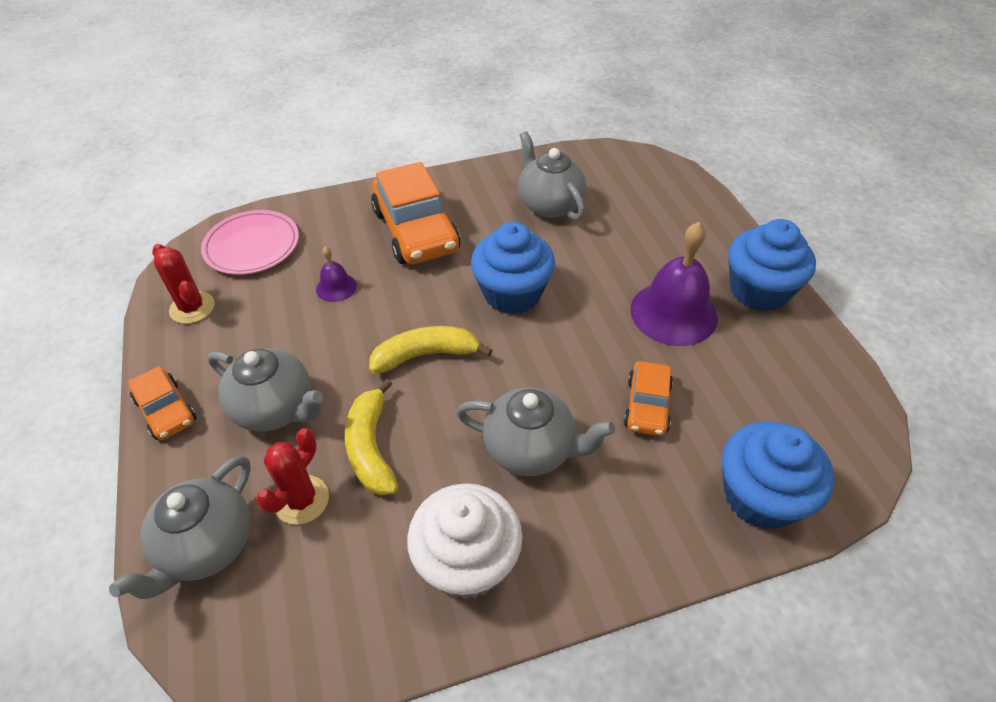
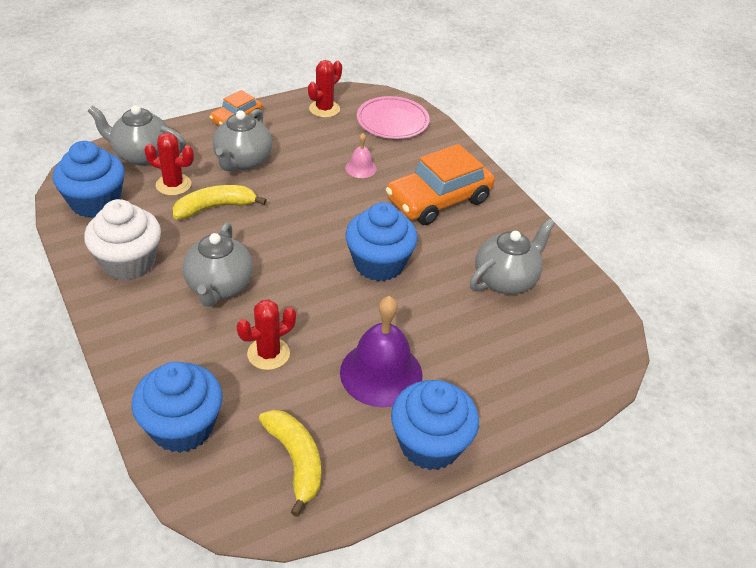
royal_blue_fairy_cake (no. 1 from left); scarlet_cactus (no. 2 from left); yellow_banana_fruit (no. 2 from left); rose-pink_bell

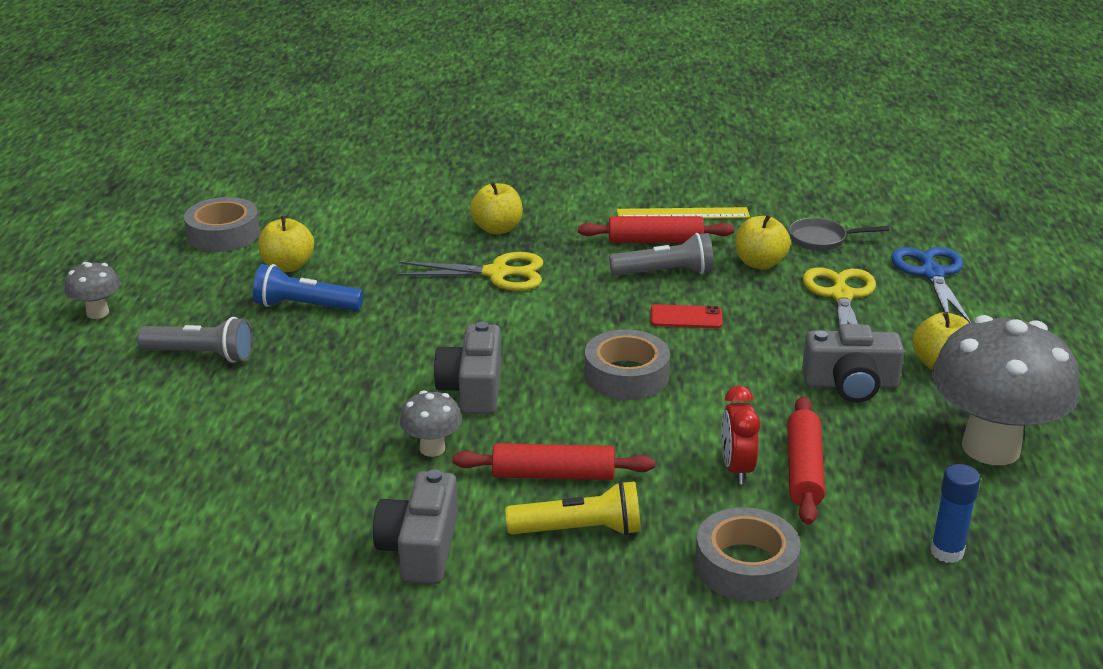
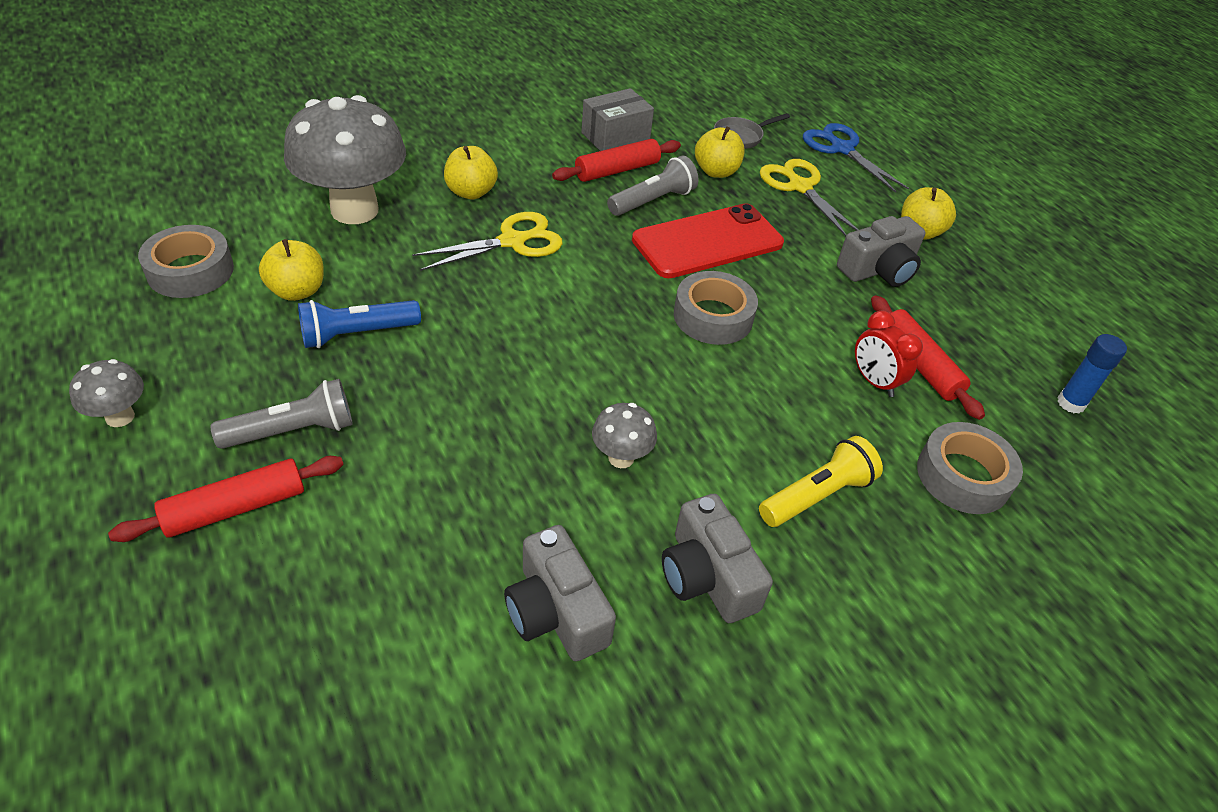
scarlet_dough_roller (no. 1 from left); ash-grey_fungus (no. 2 from left); ash-grey_camera (no. 1 from left); ash-grey_package; scarlet_mobile_phone

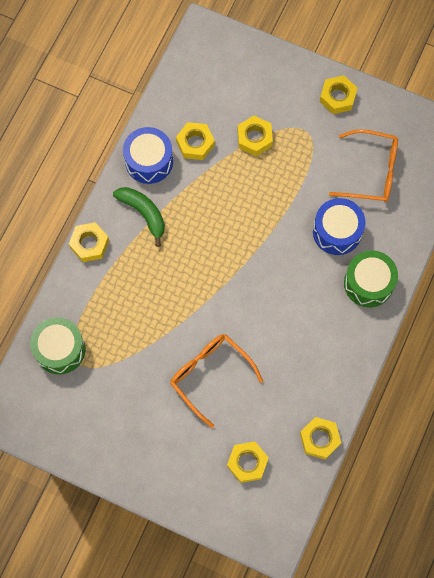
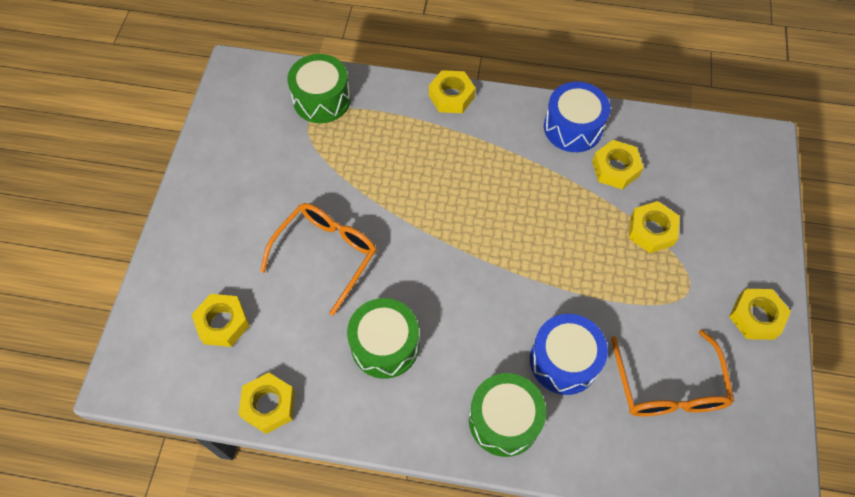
leaf-green_drum (no. 2 from left); leaf-green_banana_fruit

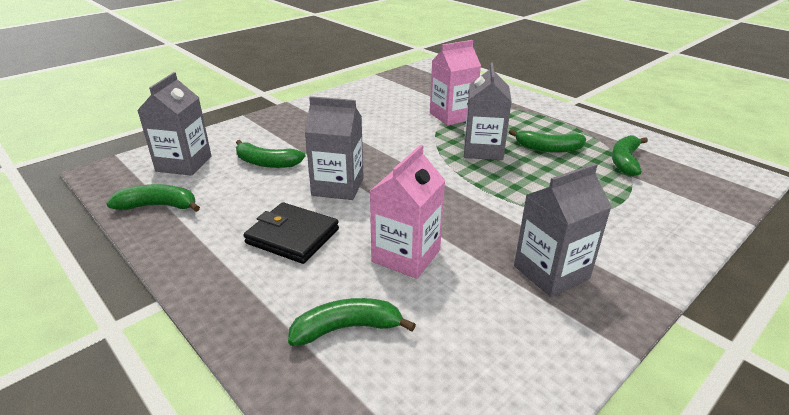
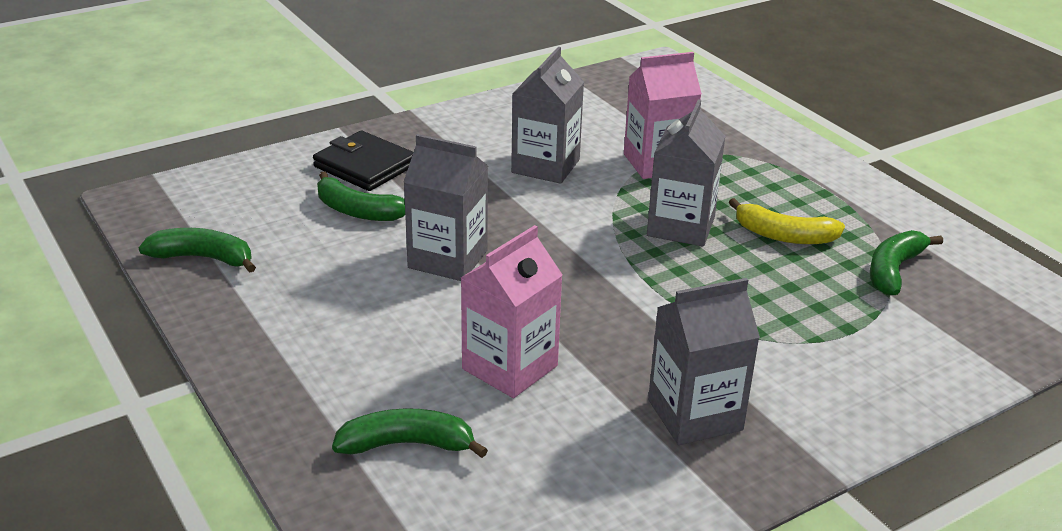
black_card_wallet; ash-grey_milk_carton (no. 2 from left); yellow_banana_fruit

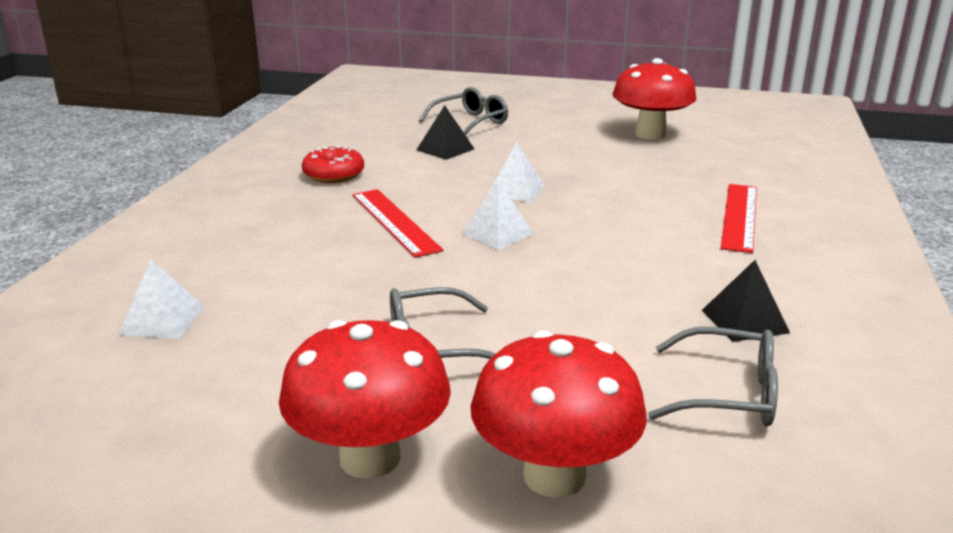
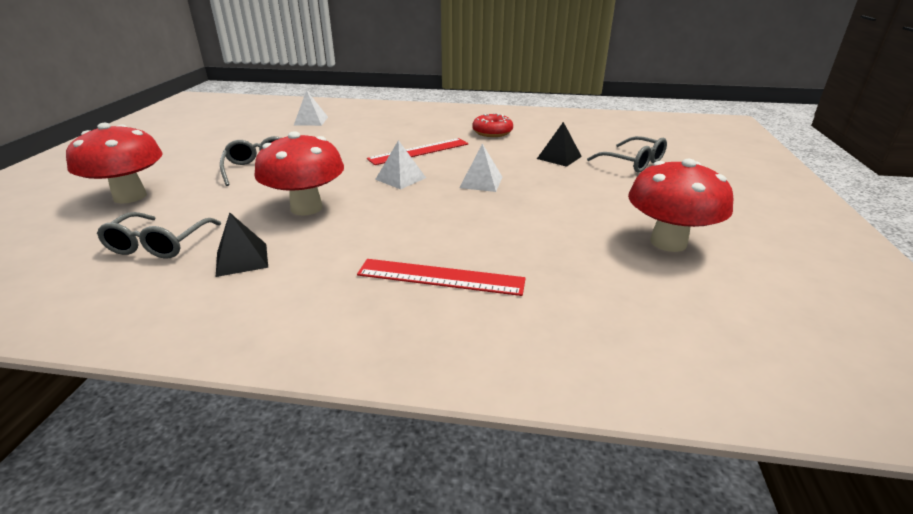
scarlet_fungus (no. 2 from left)

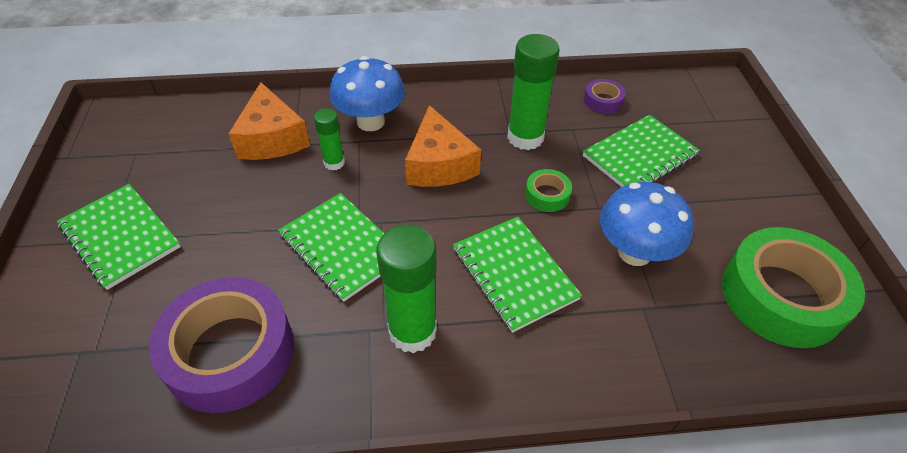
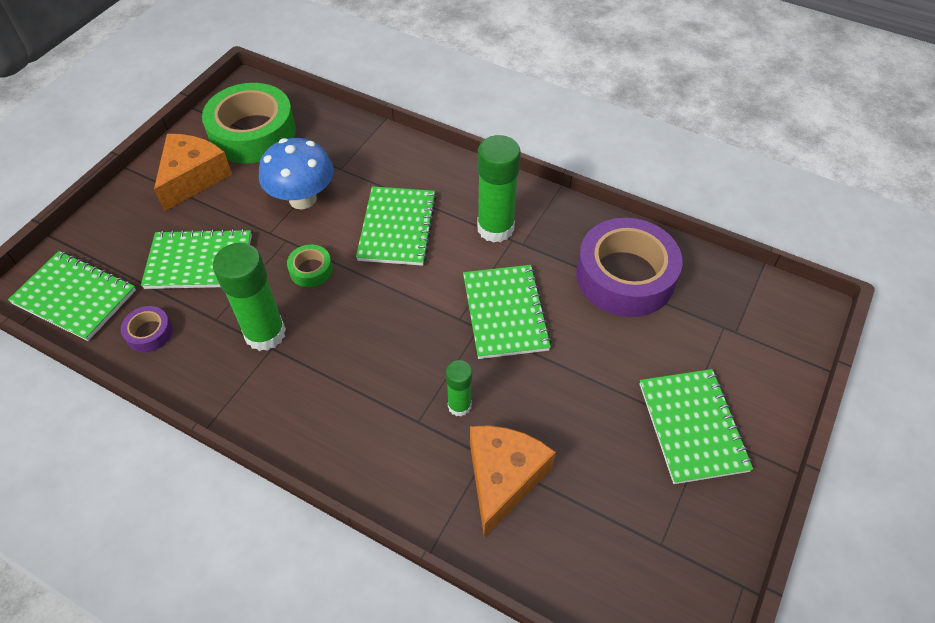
leaf-green_notepad (no. 1 from left); orange_cheese_wedge (no. 1 from left); royal_blue_fungus (no. 1 from left in the first image)

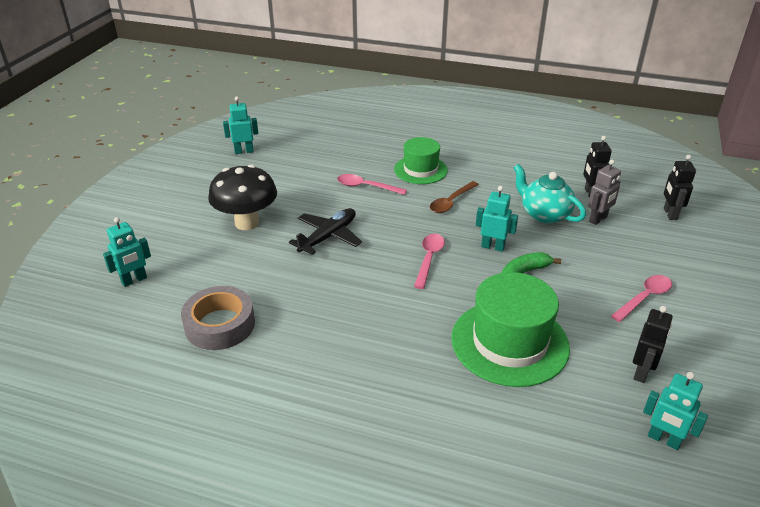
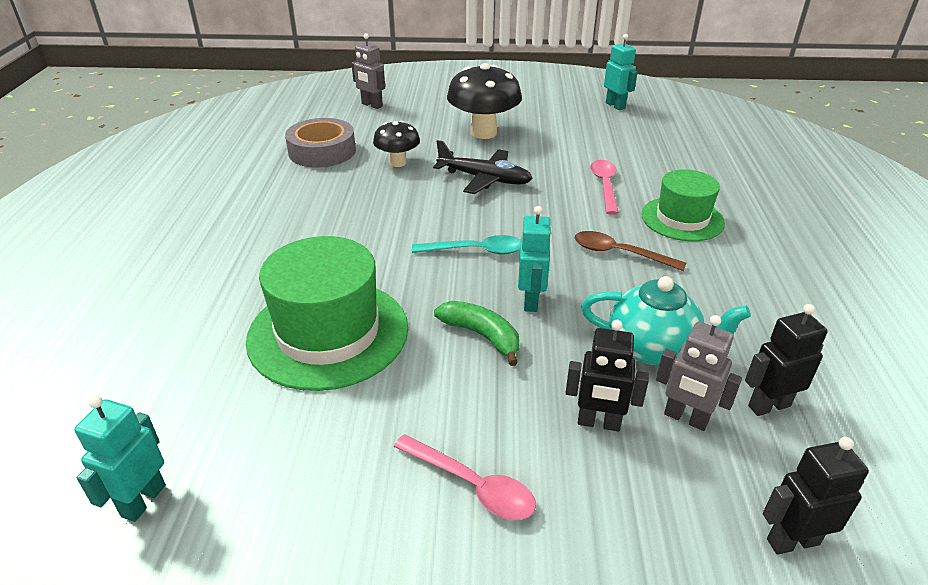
ash-grey_robot_figure (no. 1 from left); black_fungus (no. 1 from left); aqua_spoon; black_robot_figure (no. 1 from left); aqua_tea_pot

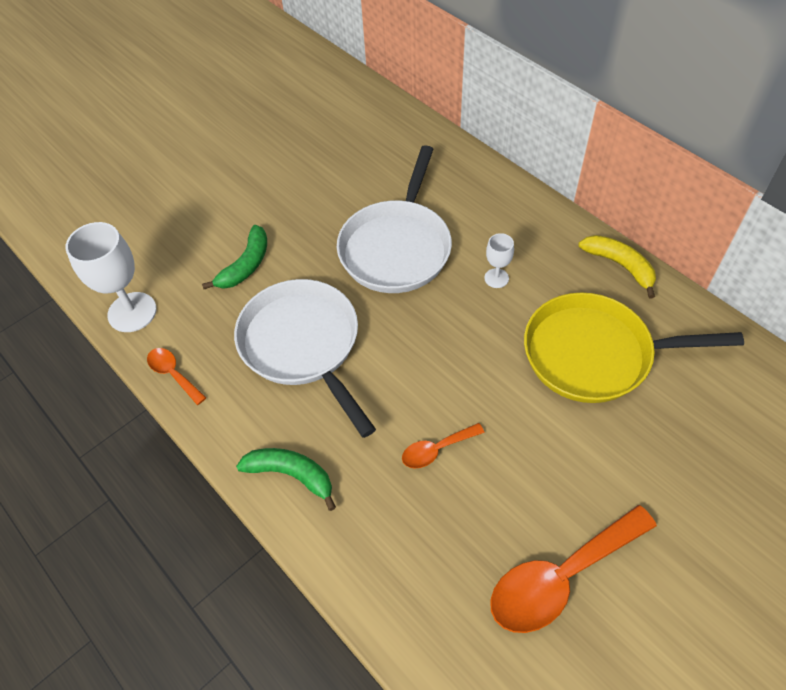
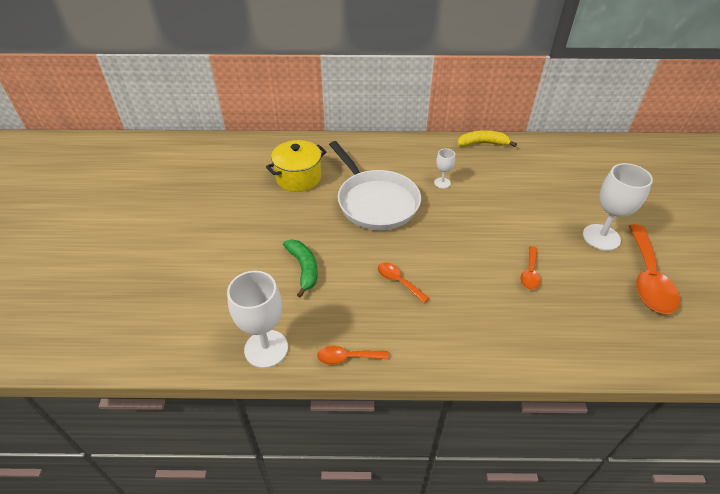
yellow_stockpot; orange_spoon (no. 2 from left); white_goblet (no. 3 from left); leaf-green_banana_fruit (no. 2 from left in the first image); yellow_frying_pan

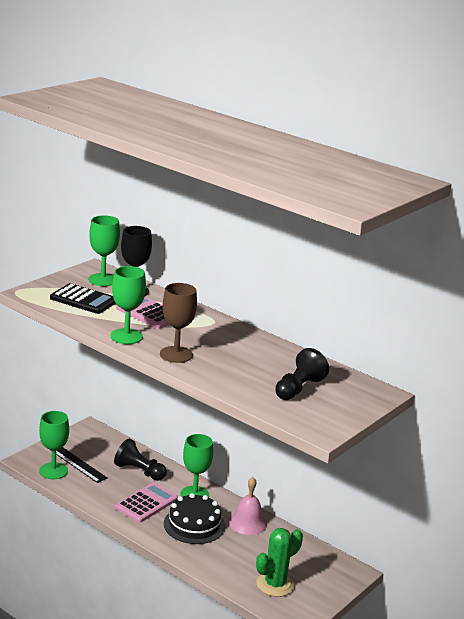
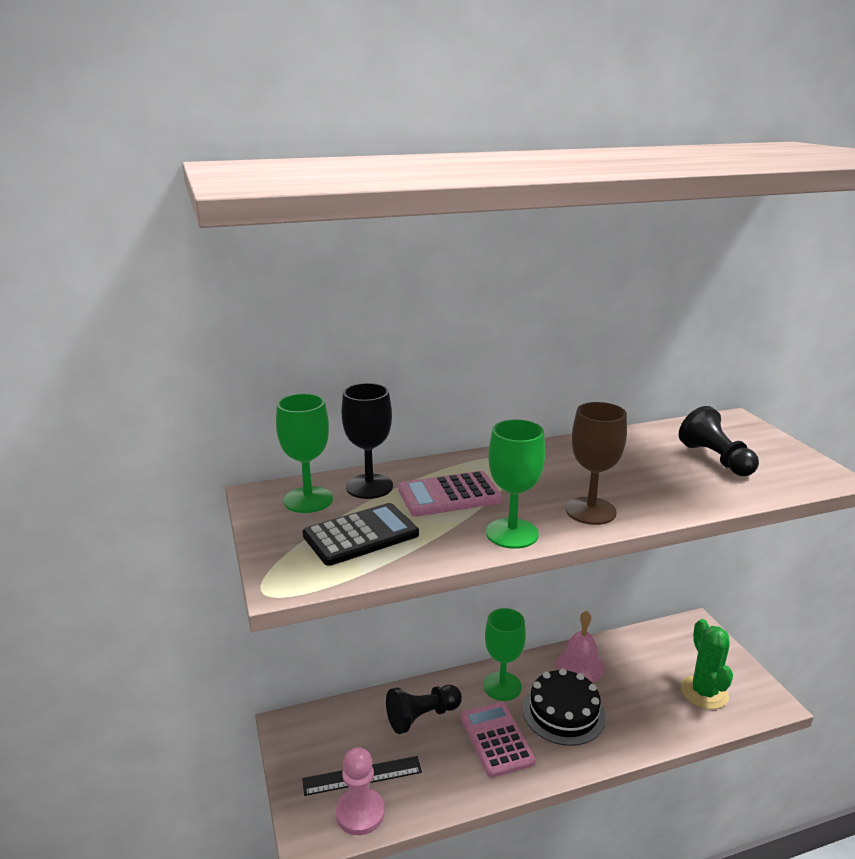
rose-pink_pawn

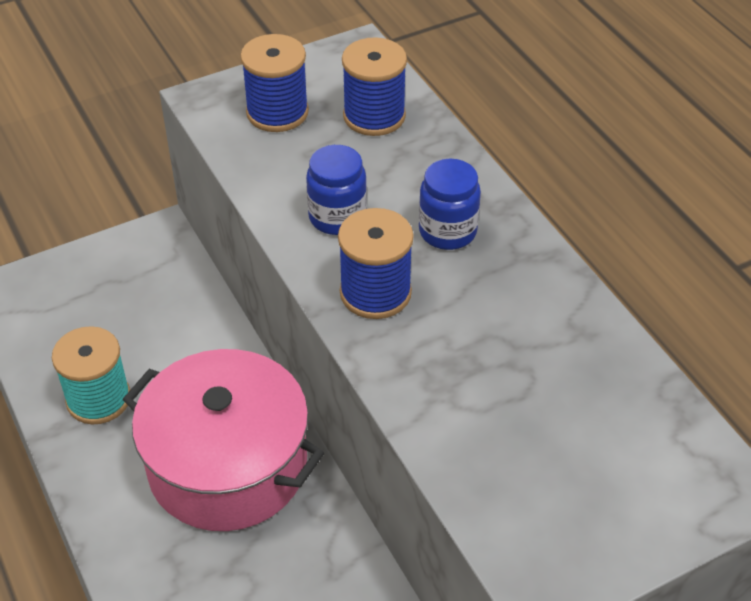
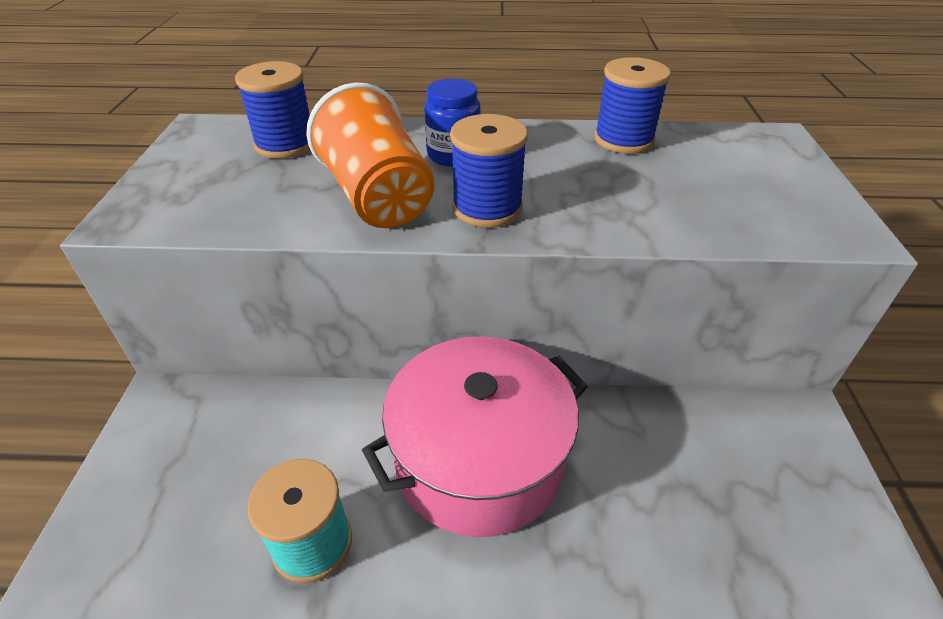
orange_tumbler; royal_blue_spool (no. 3 from left)

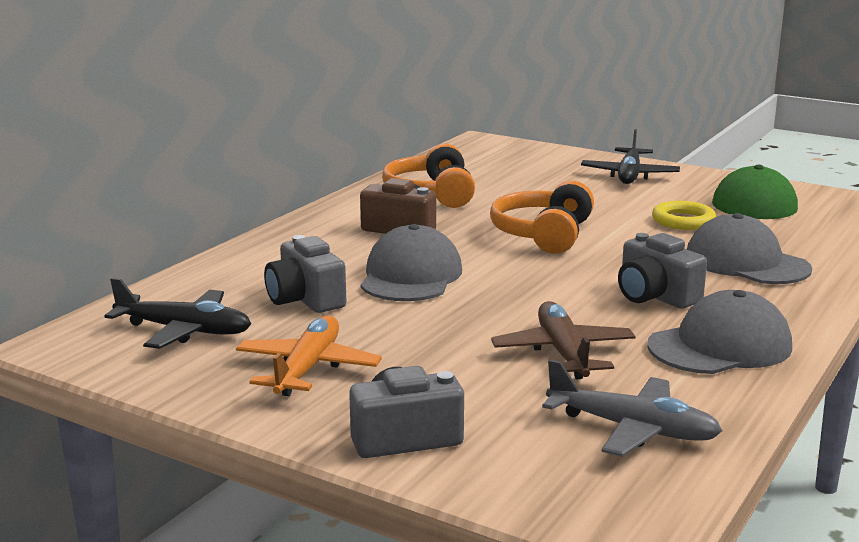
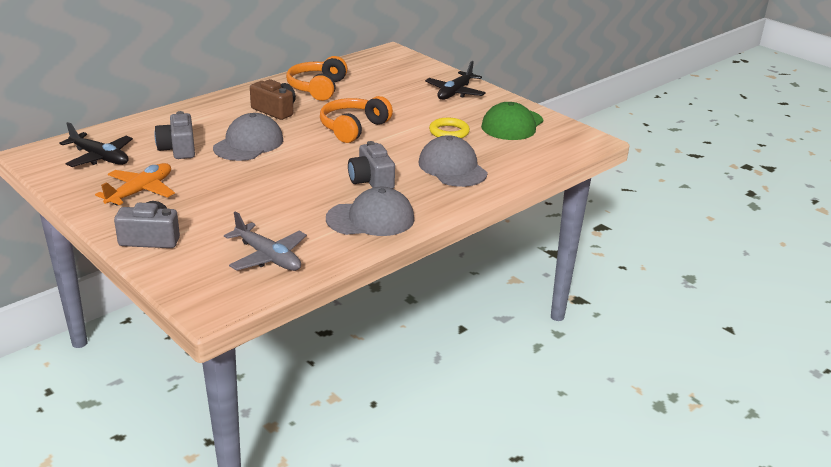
dark_brown_aeroplane

